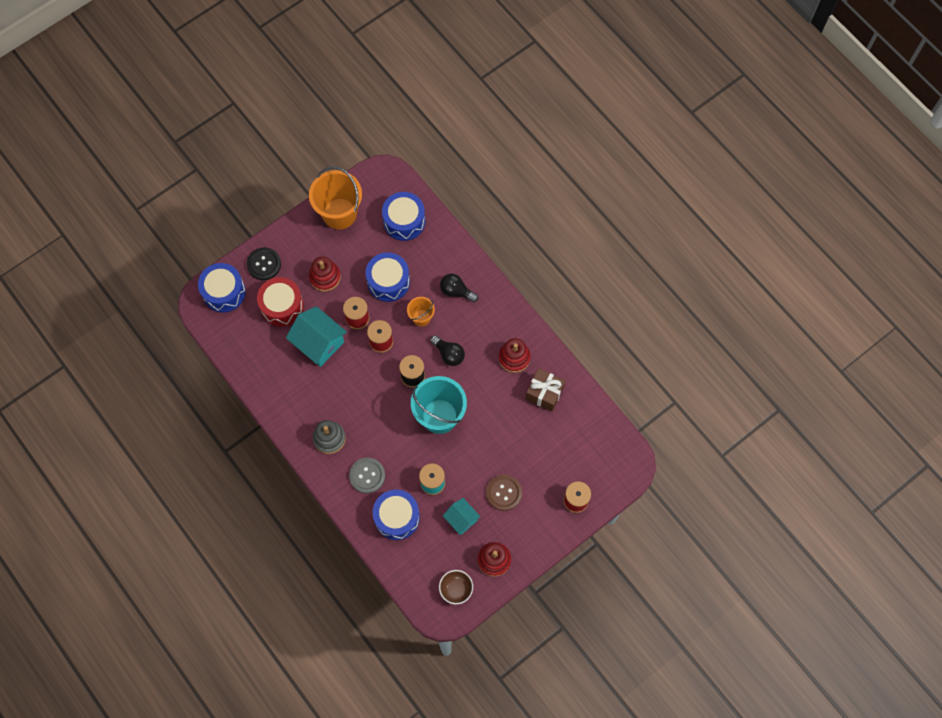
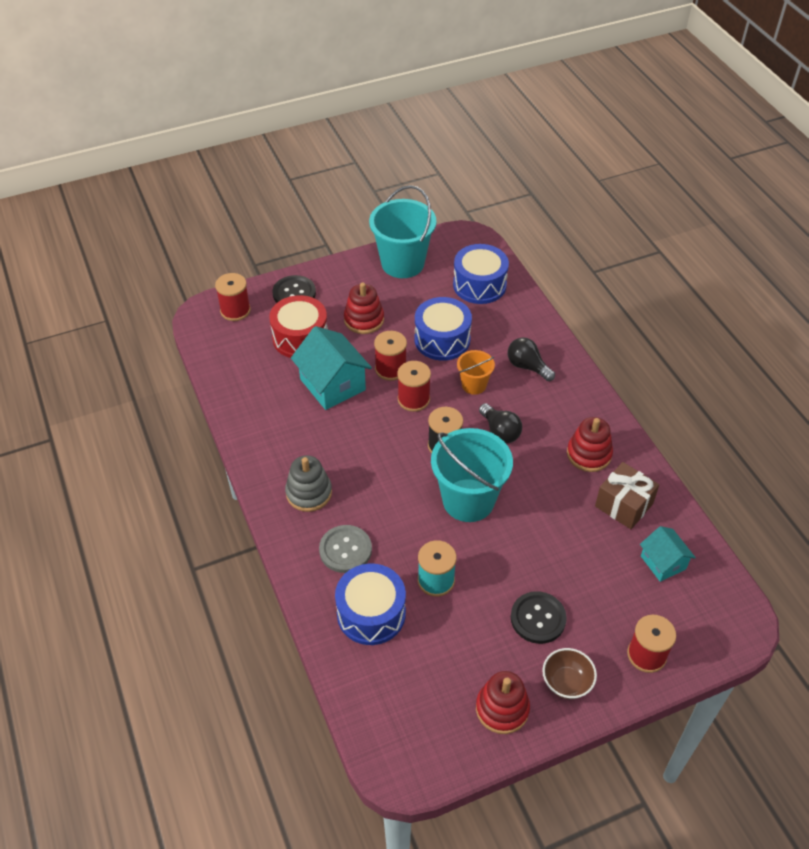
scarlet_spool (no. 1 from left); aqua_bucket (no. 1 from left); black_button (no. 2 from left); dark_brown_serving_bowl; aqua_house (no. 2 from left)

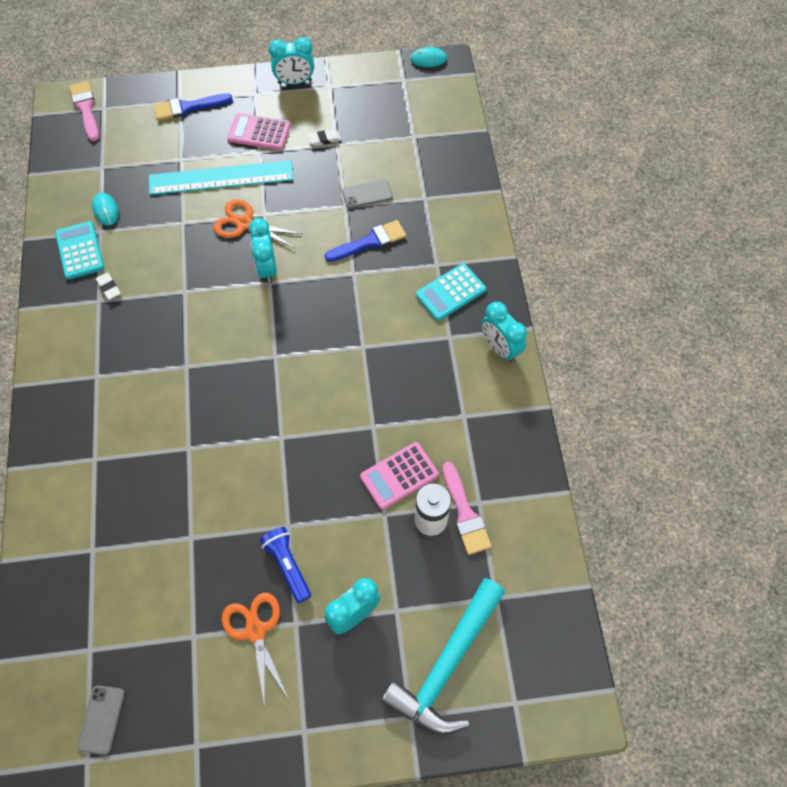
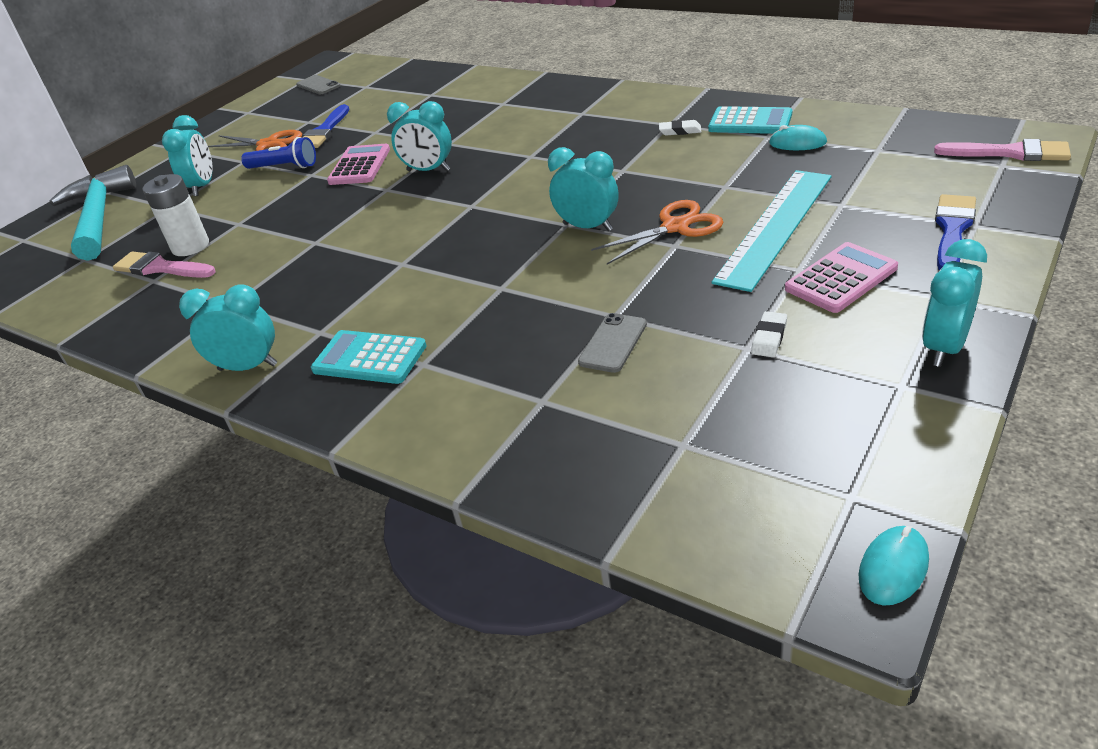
royal_blue_paint_brush (no. 1 from left); aqua_pocket_calculator (no. 1 from left); rose-pink_pocket_calculator (no. 1 from left); aqua_clock (no. 3 from left)

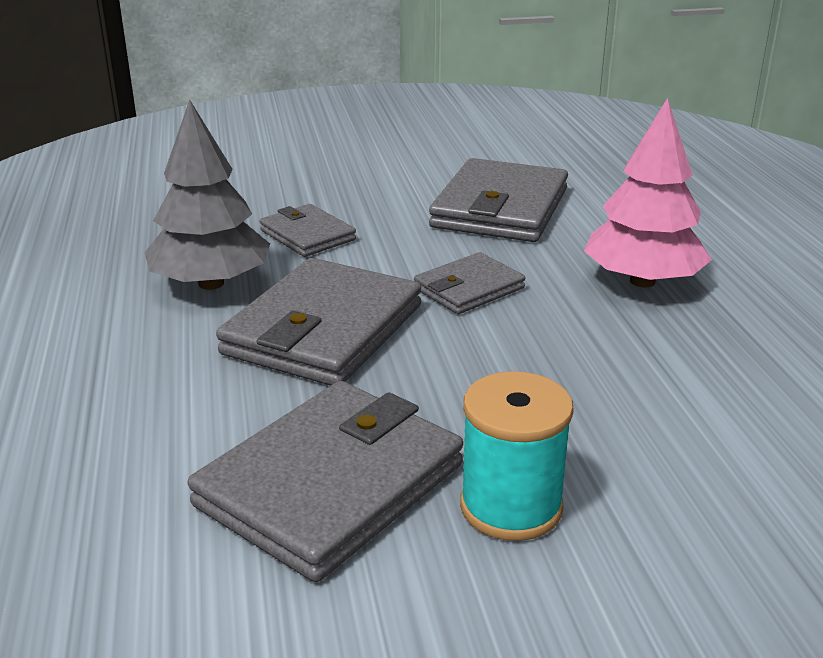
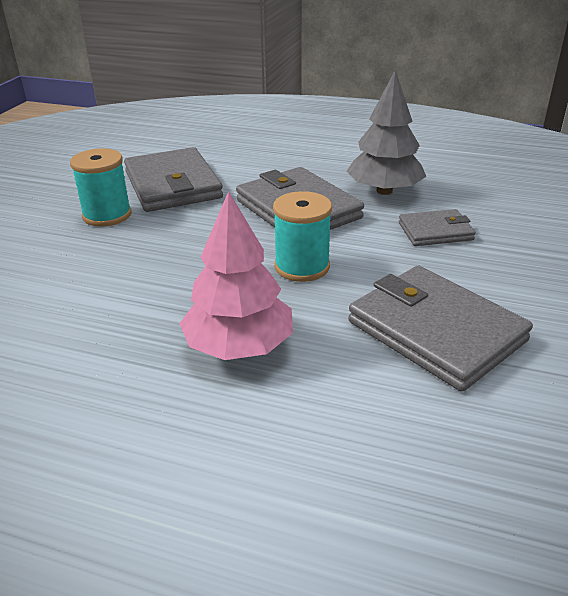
aqua_spool (no. 2 from left)

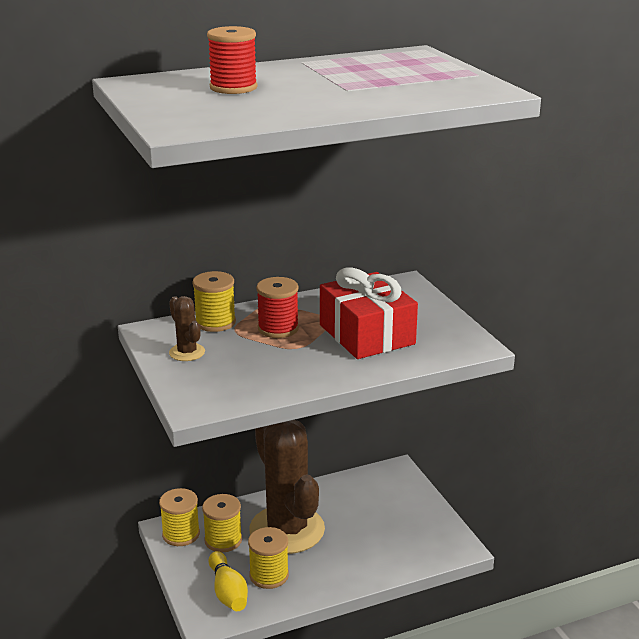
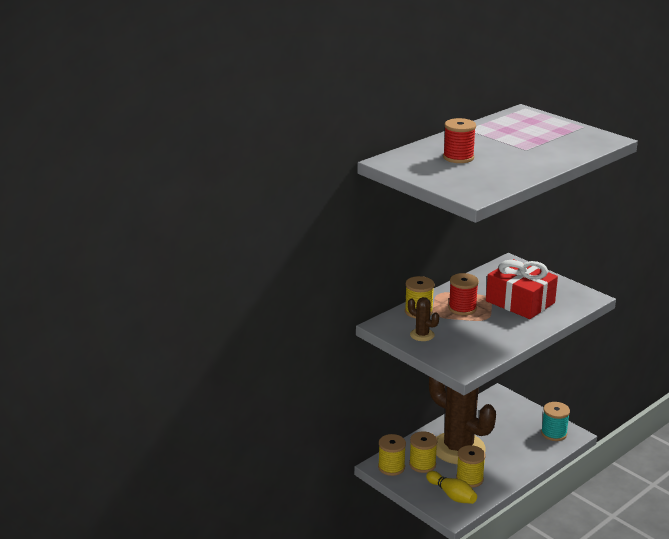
aqua_spool

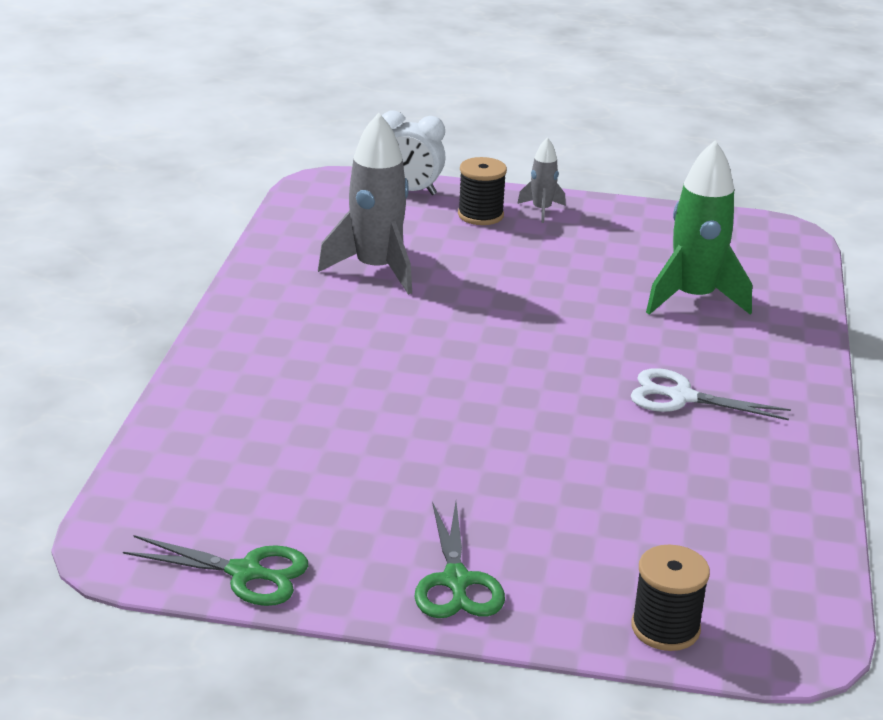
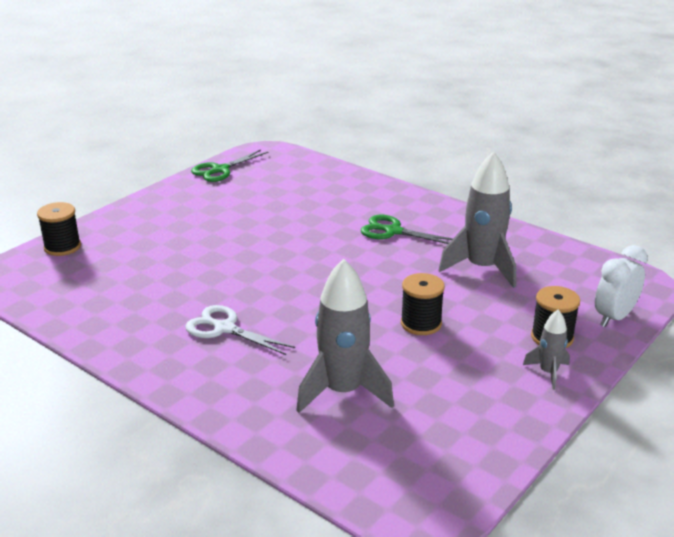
white_shears; ash-grey_rocket (no. 1 from left); leaf-green_shears (no. 2 from left); black_spool (no. 2 from left)

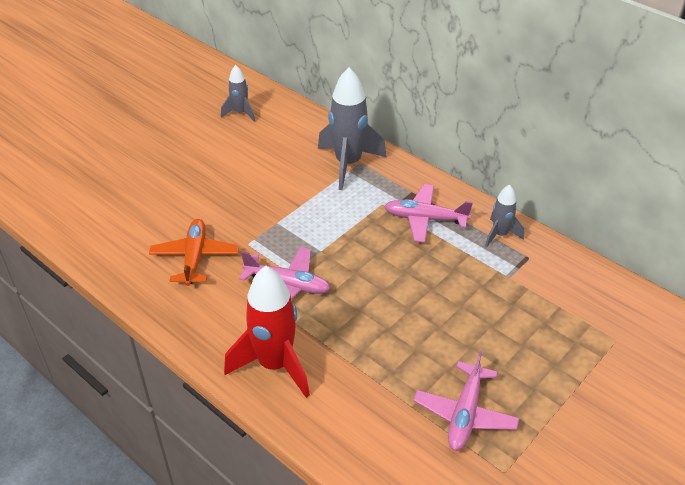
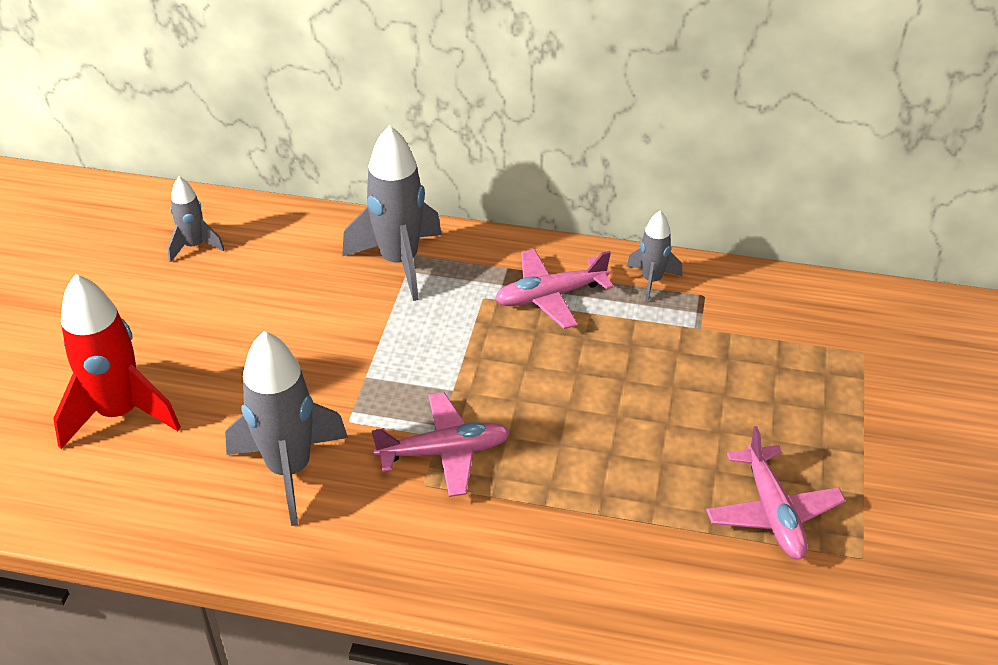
scarlet_rocket; ash-grey_rocket (no. 2 from left)

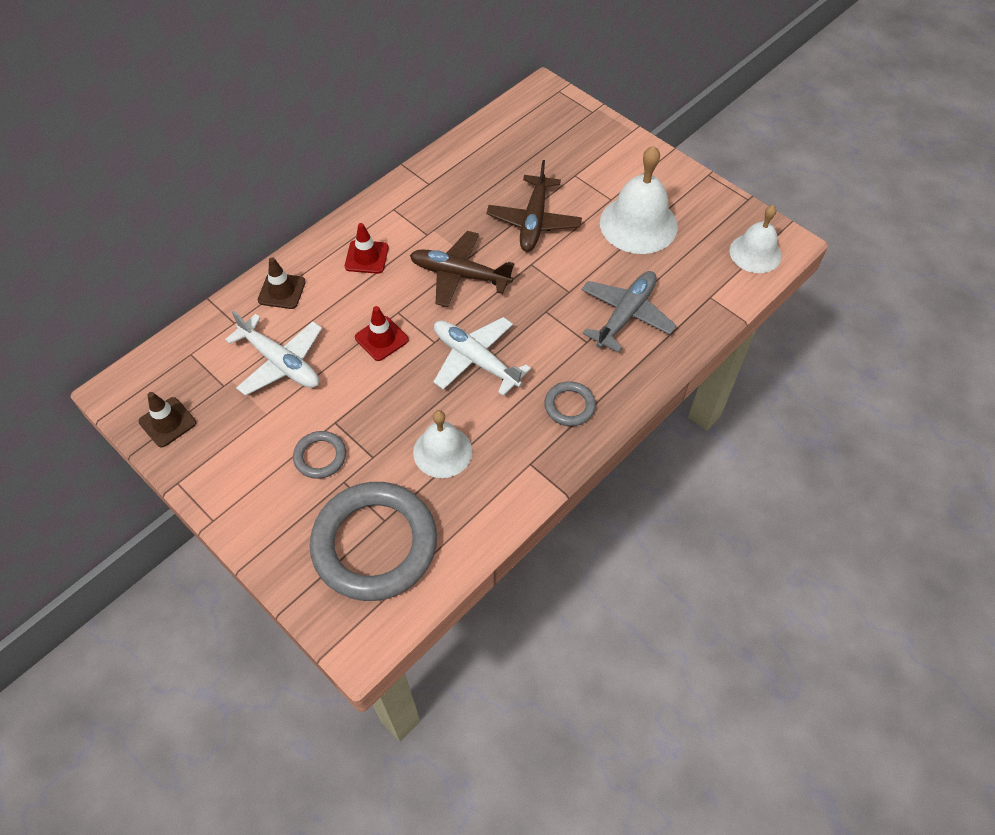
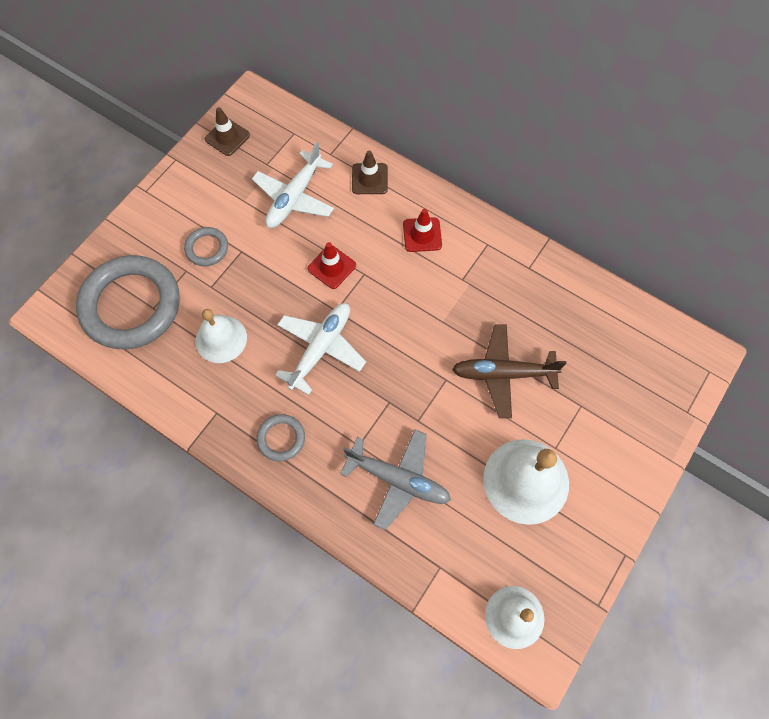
dark_brown_aeroplane (no. 1 from left in the first image)

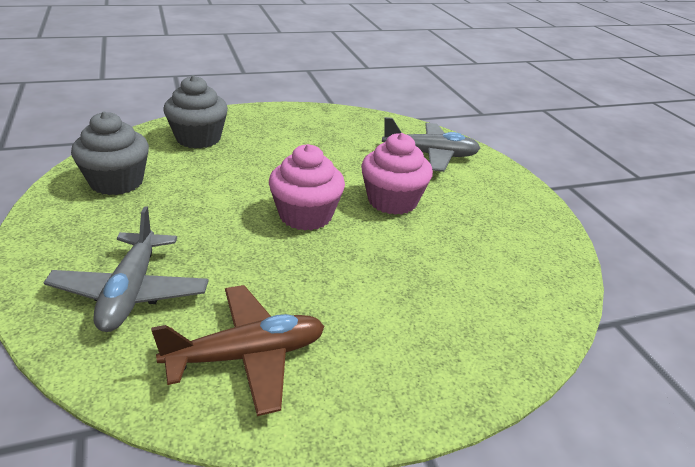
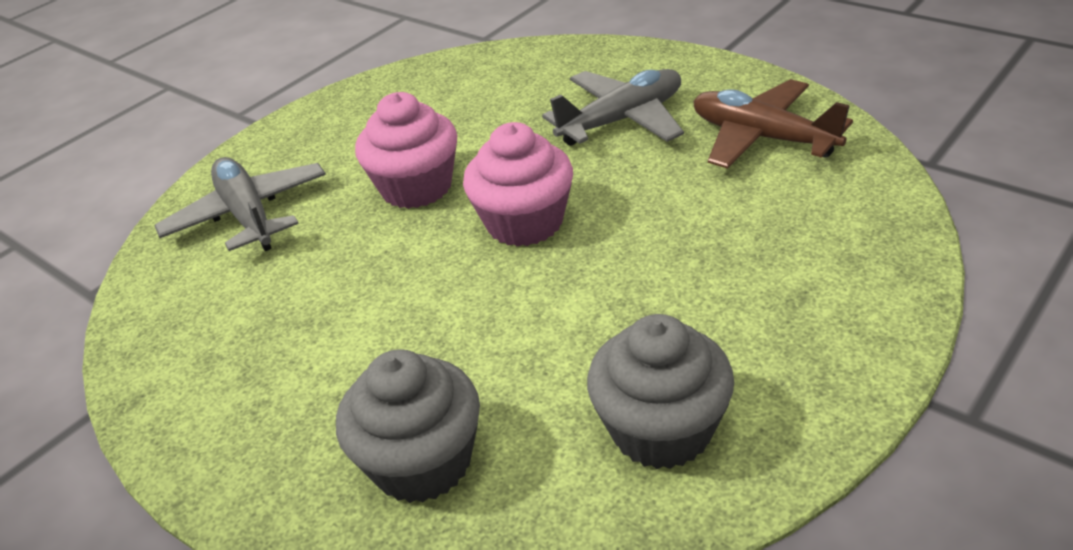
ash-grey_aeroplane (no. 2 from left)

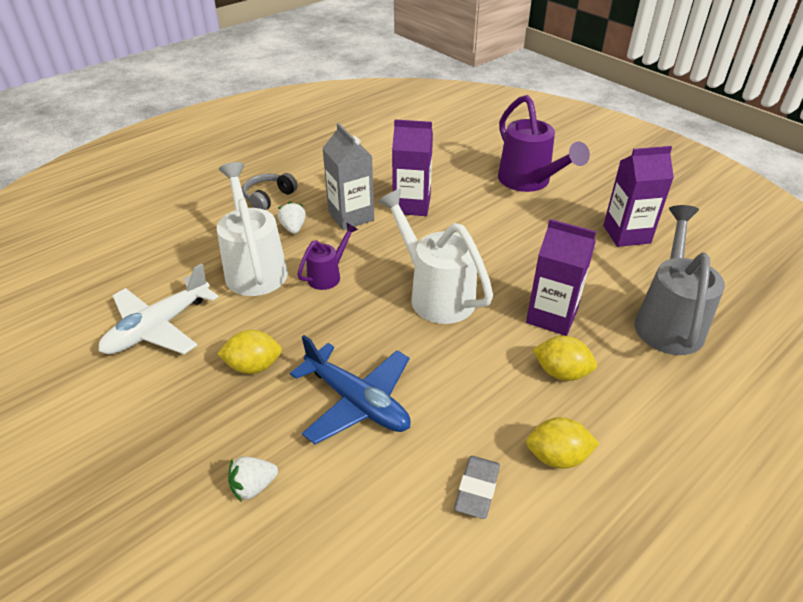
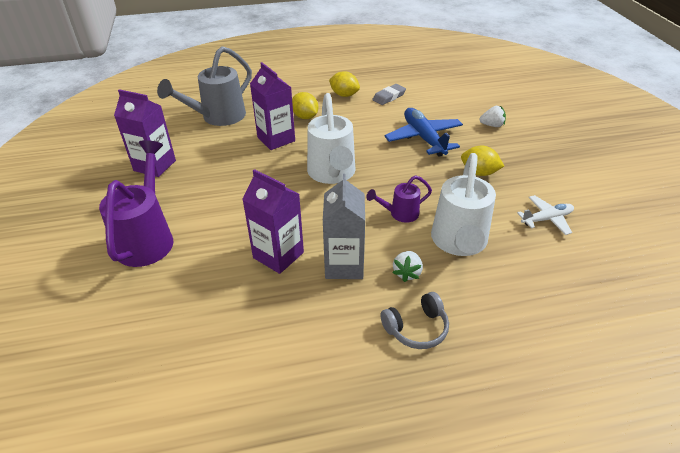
white_aeroplane

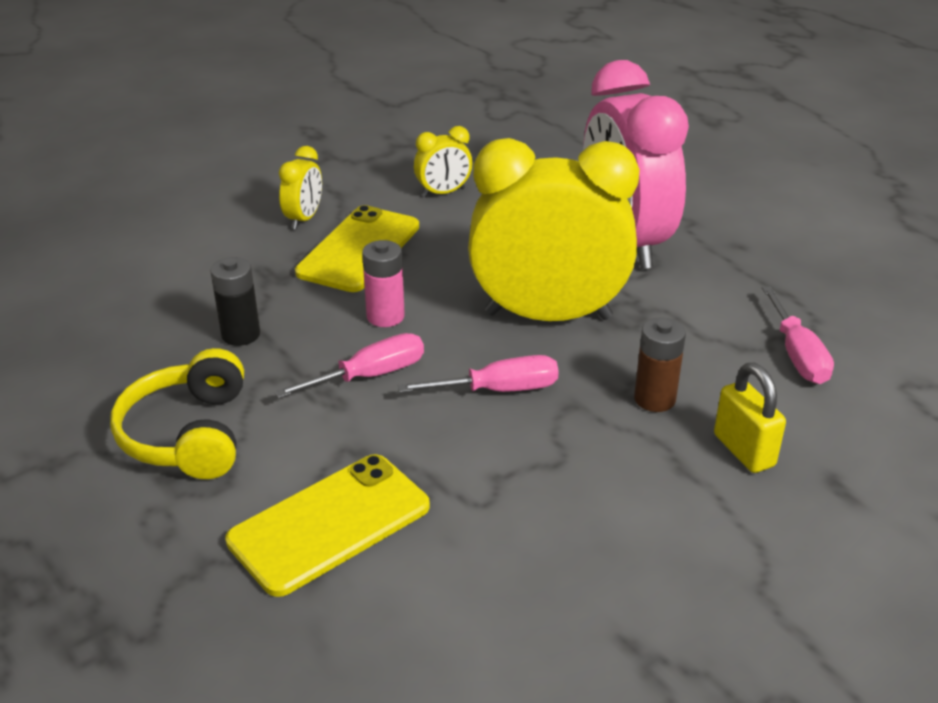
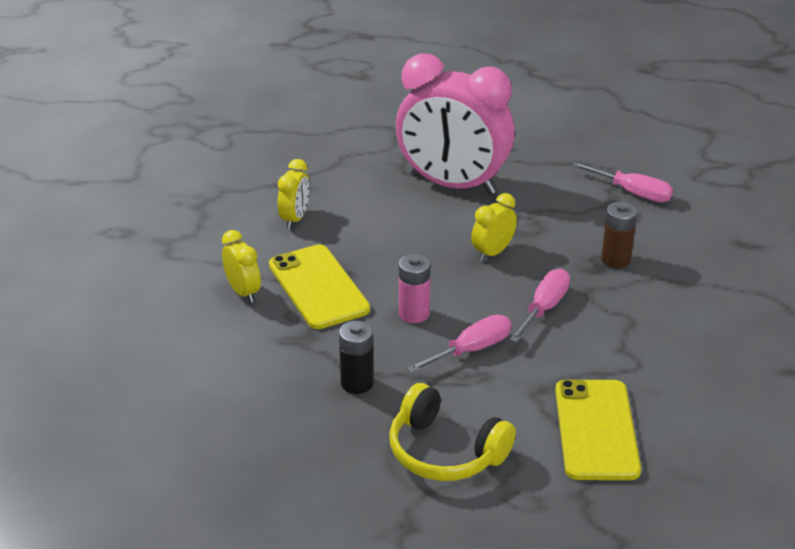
rose-pink_flat_screwdriver (no. 1 from left); yellow_clock (no. 3 from left); yellow_padlock

